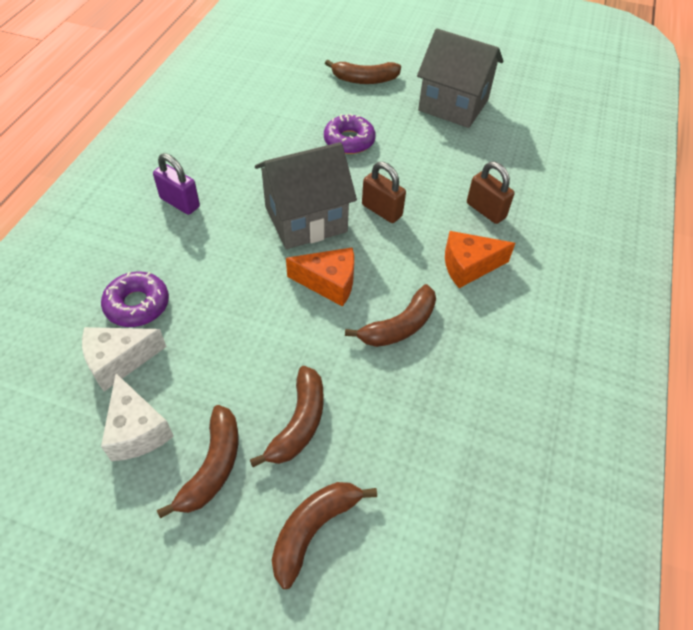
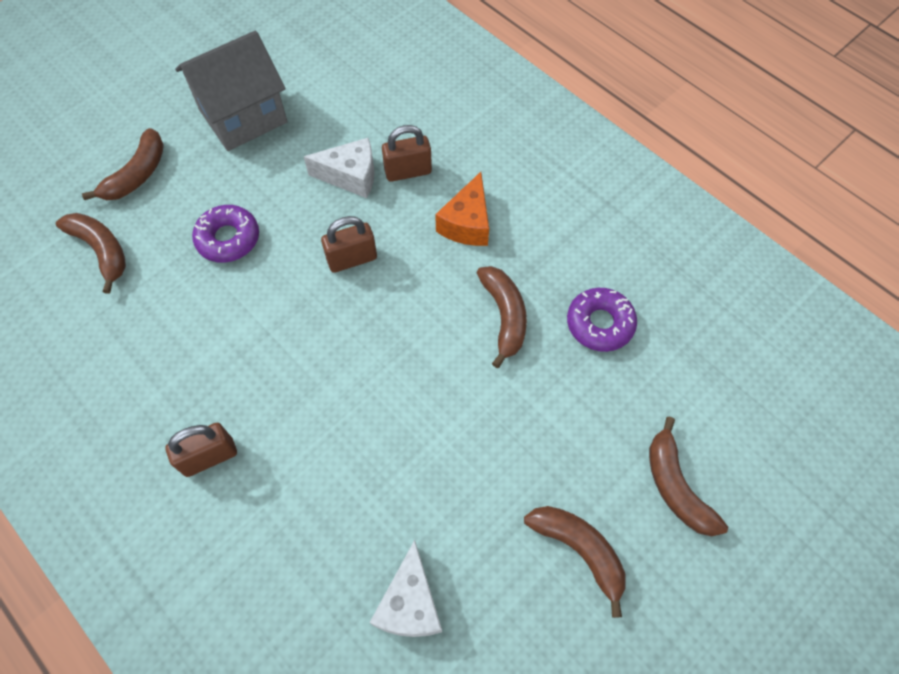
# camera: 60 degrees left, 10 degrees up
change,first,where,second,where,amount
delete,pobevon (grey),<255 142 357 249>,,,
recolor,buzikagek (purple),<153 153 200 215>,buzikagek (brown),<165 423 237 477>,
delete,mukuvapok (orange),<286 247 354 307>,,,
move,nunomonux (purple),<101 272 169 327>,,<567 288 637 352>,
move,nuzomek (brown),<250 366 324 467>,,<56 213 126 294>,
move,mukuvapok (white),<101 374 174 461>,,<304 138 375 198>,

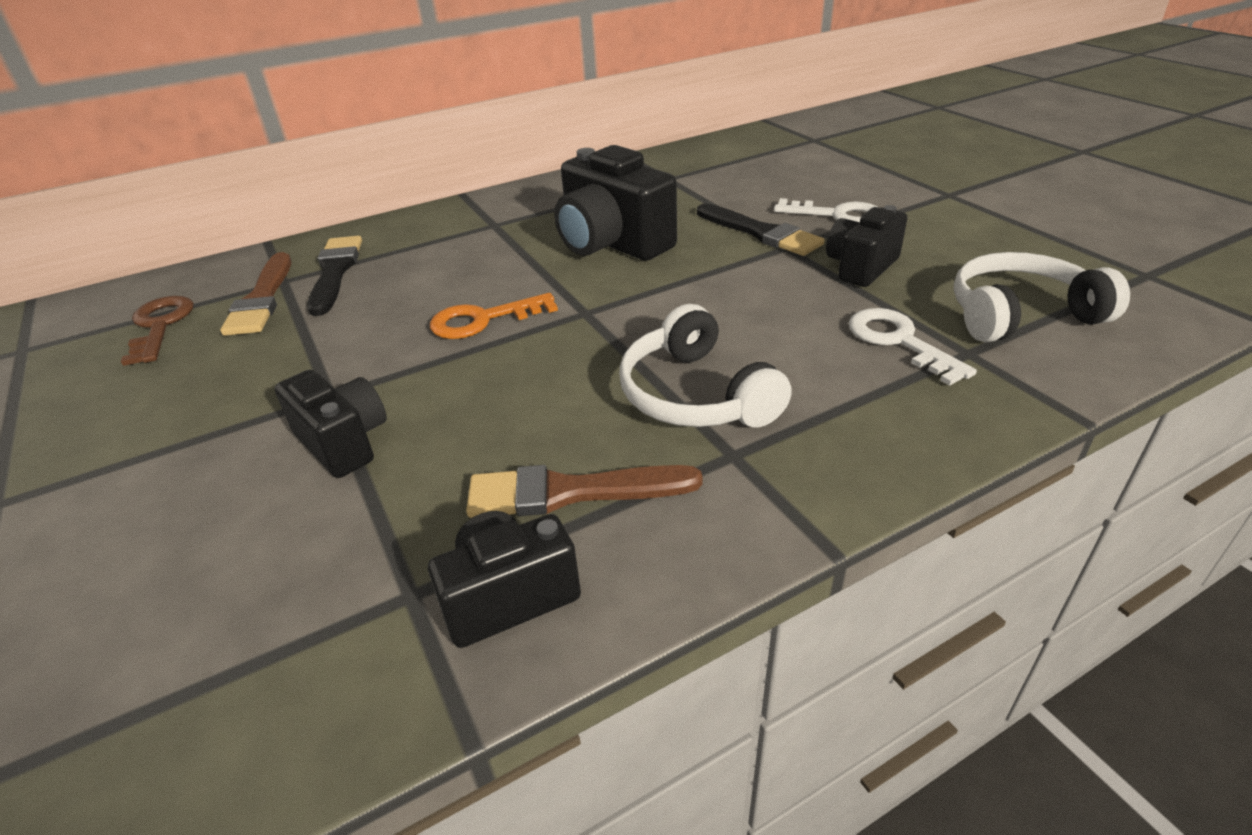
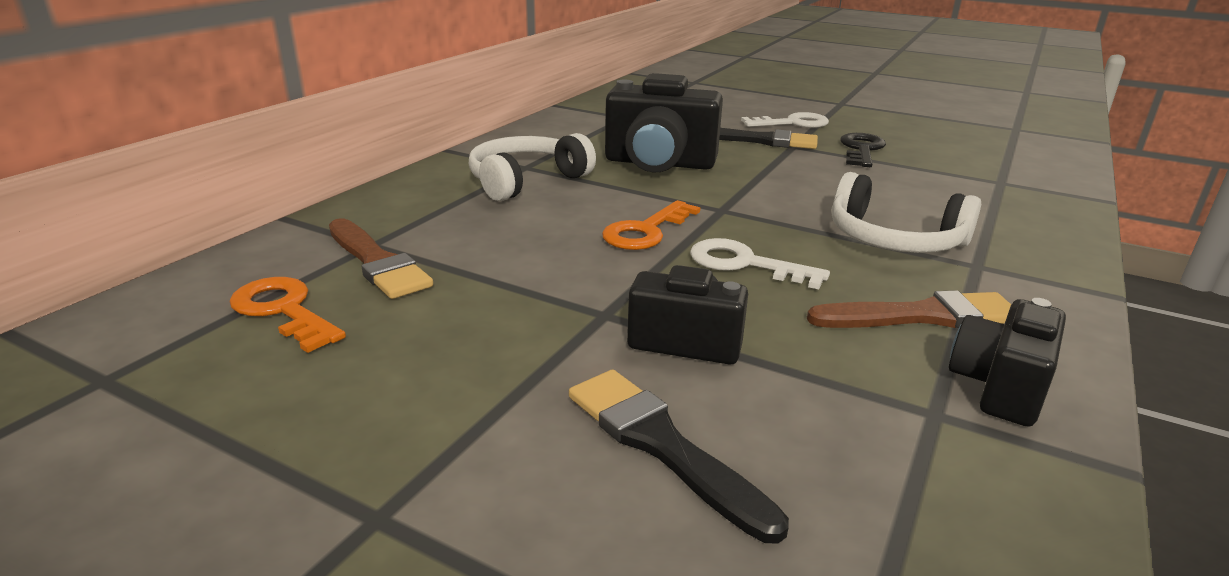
# camera: 35 degrees left, 10 degrees down
change,first,where,second,where,amount
replace,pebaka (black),<826 205 907 287>,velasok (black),<840 133 886 167>,
move,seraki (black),<307 236 362 316>,,<569 370 789 543>,
move,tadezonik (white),<953 252 1130 342>,,<469 133 596 201>,
recolor,velasok (brown),<121 296 194 366>,velasok (orange),<230 277 346 353>,
move,velasok (white),<849 308 977 386>,,<690 238 830 289>,
rotate,seraki (brown),<466 465 703 518>,,<807 290 1011 328>,150 degrees counterclockwise

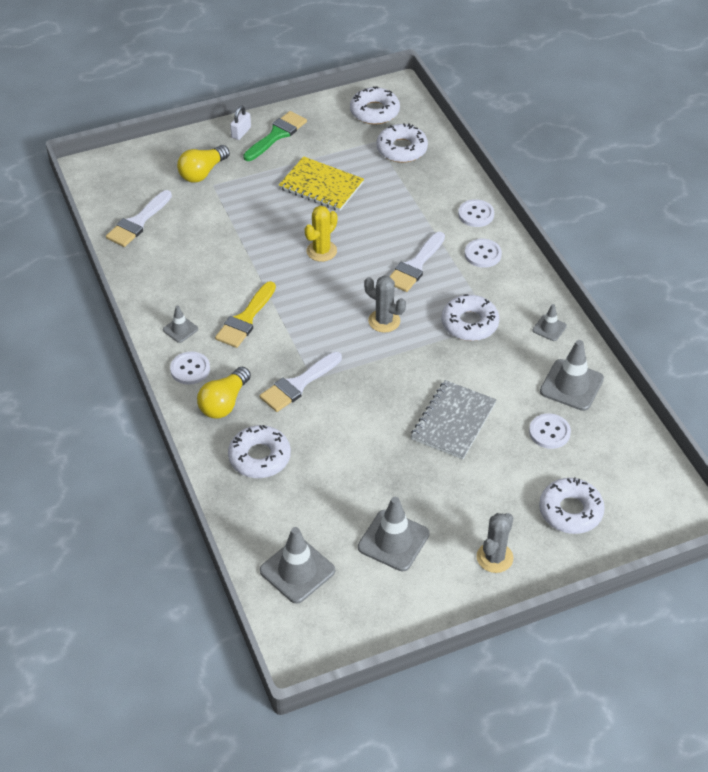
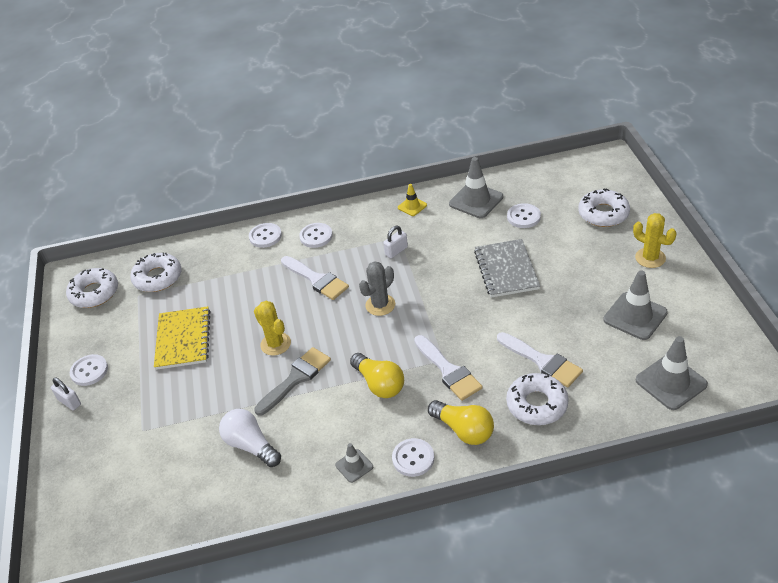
# camera: 75 degrees left, 5 degrees down
change,first,where,second,where,amount
replace,seraki (green),<243 111 307 161>,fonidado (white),<70 354 108 386>,
move,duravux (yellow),<177 145 230 183>,,<350 353 404 398>,
rotate,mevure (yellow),<279 156 364 211>,,<154 306 211 370>,45 degrees counterclockwise
move,seraki (white),<106 190 172 247>,,<497 332 583 387>,
delete,seraki (yellow),<215 281 276 348>,,,
replace,nunomonux (white),<441 294 499 341>,buzikagek (white),<383 226 408 258>,
recolor,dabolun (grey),<533 304 567 341>,dabolun (yellow),<398 184 427 216>,
rotate,mevure (grey),<411 380 497 459>,,<474 239 540 298>,45 degrees clockwise
recolor,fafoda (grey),<477 513 513 573>,fafoda (yellow),<633 213 677 268>,
insert,,,seraki (grey),<254 347 331 416>,
insert,,,duravux (white),<219 409 281 467>,

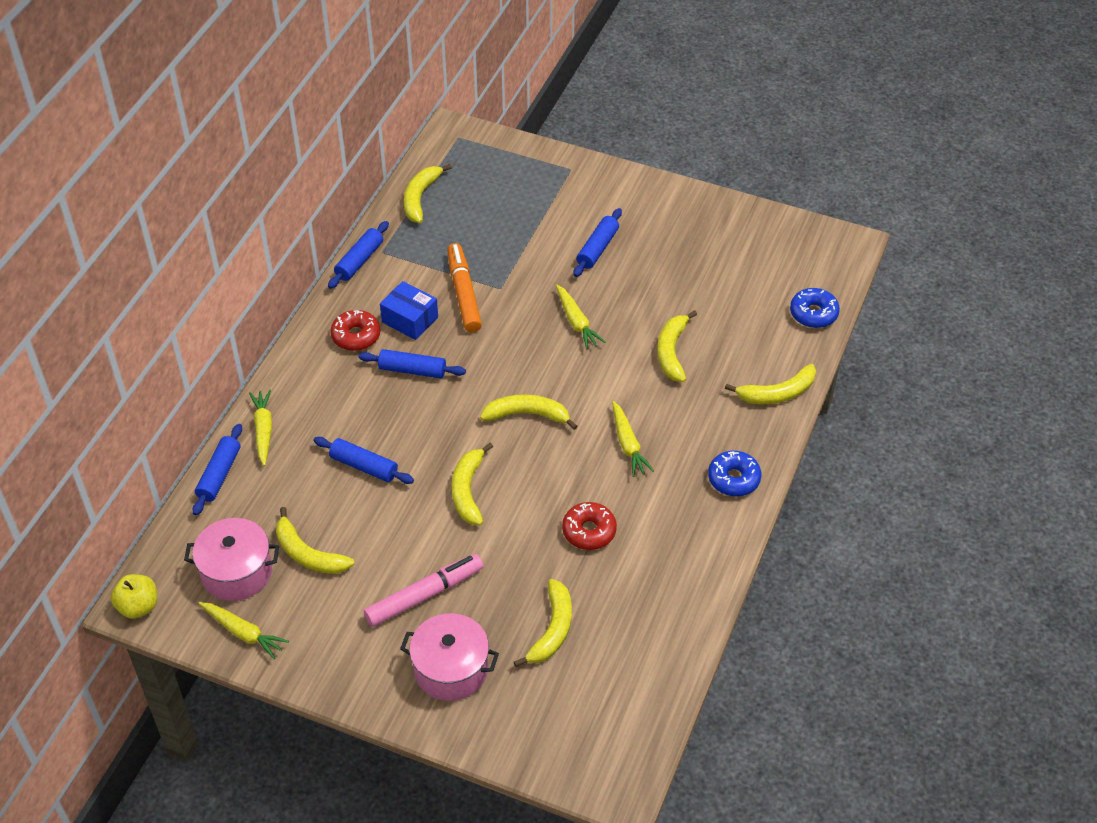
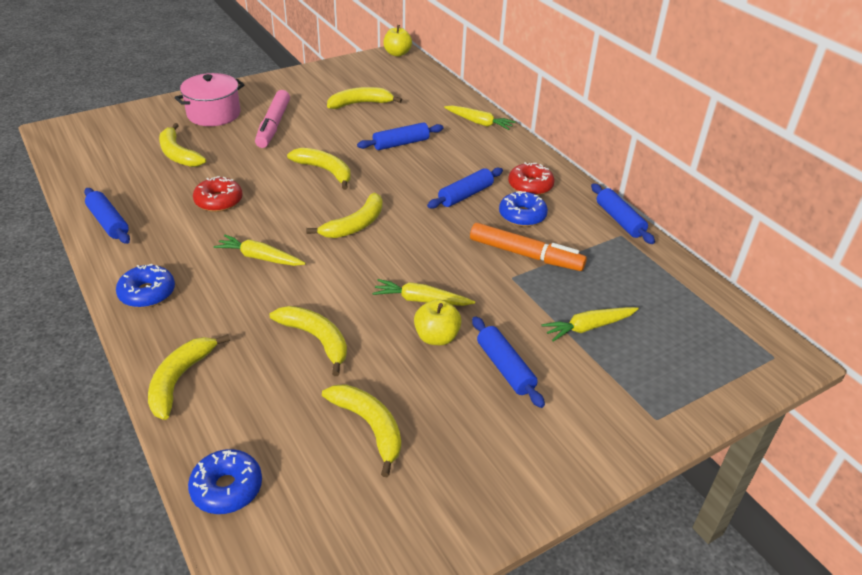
# camera: 125 degrees right, 10 degrees down
change,first,where,second,where,amount
move,nuzomek (yellow),<404 164 452 223>,,<322 384 401 477>,
replace,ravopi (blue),<380 281 438 340>,nunomonux (blue),<499 191 548 227>,
move,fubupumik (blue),<193 424 242 515>,,<84 188 130 244>,
delete,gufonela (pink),<184 518 279 601>,,,
move,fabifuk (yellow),<199 602 289 659>,,<542 307 639 341>,
insert,,,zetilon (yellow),<414 299 462 345>,

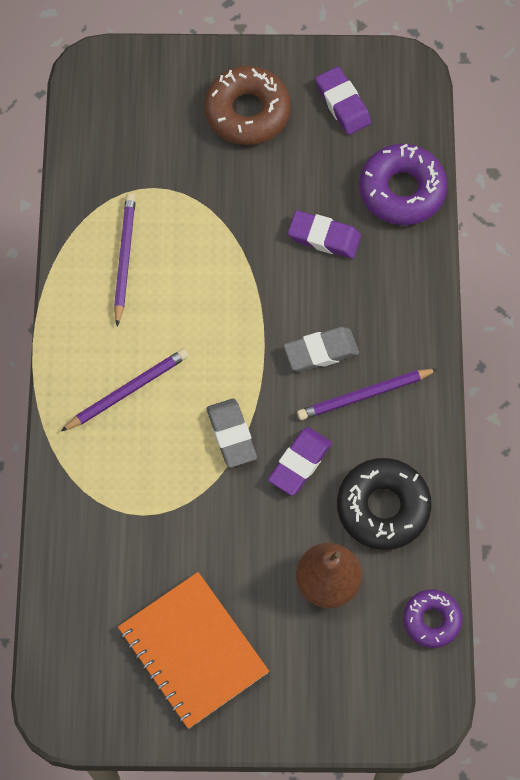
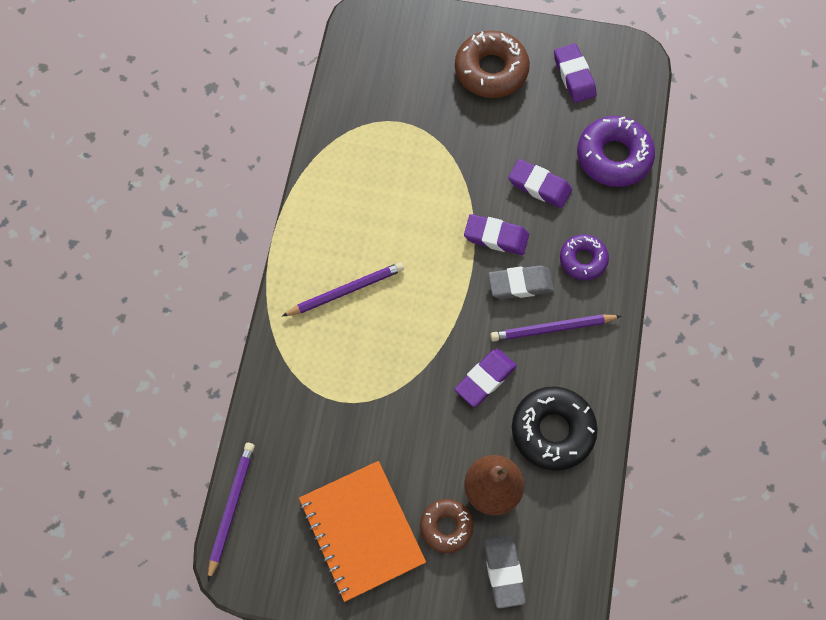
# camera: 10 degrees right, 0 degrees up
change,first,where,second,where,amount
move,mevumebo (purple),<114 193 136 326>,,<208 443 255 582>,
move,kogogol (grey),<207 398 257 468>,,<484 535 526 609>,
move,nunomonux (purple),<403 590 462 648>,,<560 234 609 280>,
insert,,,kogogol (purple),<464 214 529 255>,
insert,,,nunomonux (brown),<420 499 474 553>,

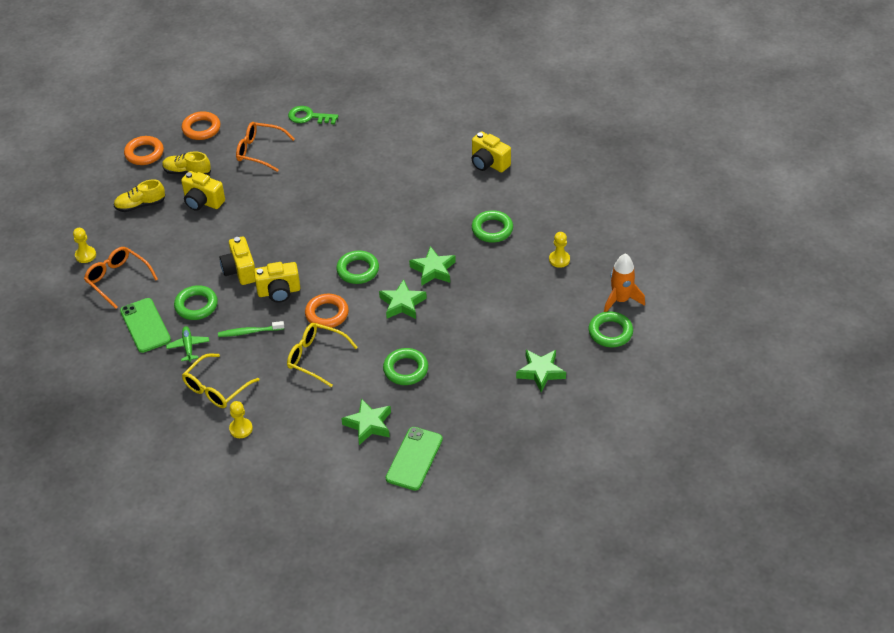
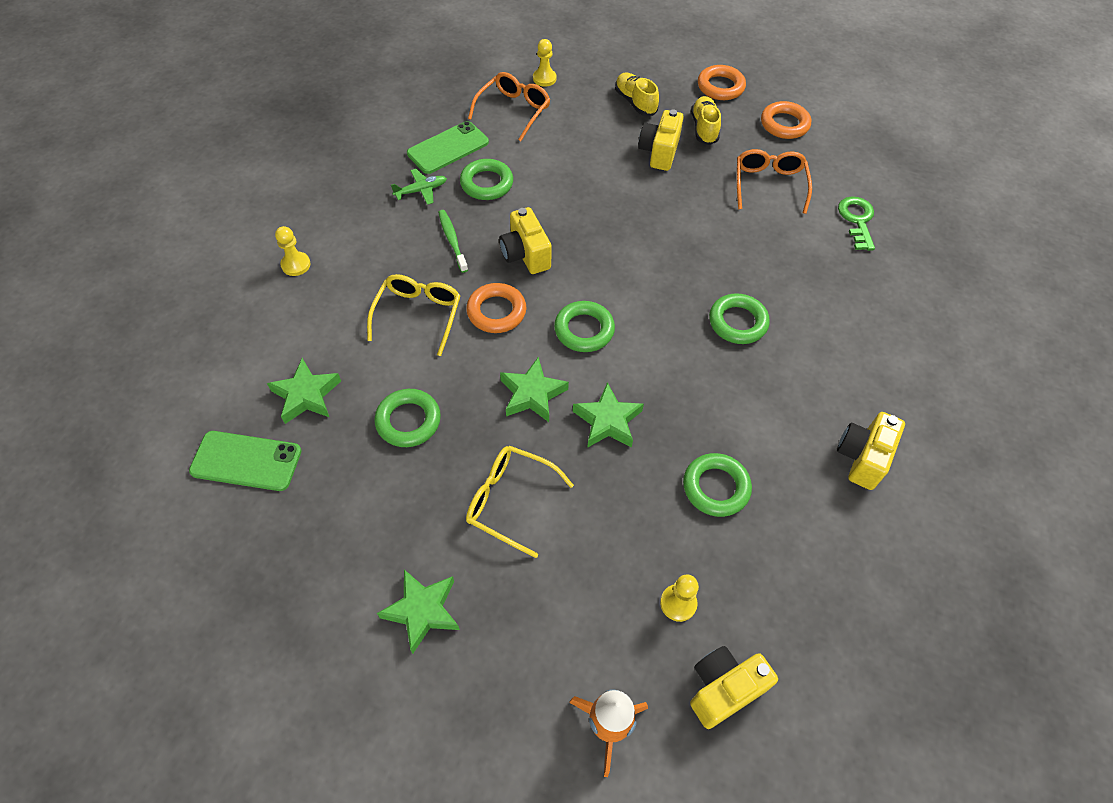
# camera: 75 degrees right, 10 degrees up
change,first,where,second,where,amount
move,pebaka (yellow),<219 236 255 285>,,<690 646 778 729>,
move,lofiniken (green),<589 311 633 347>,,<709 293 770 344>,
move,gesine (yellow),<182 353 259 408>,,<466 446 574 558>,

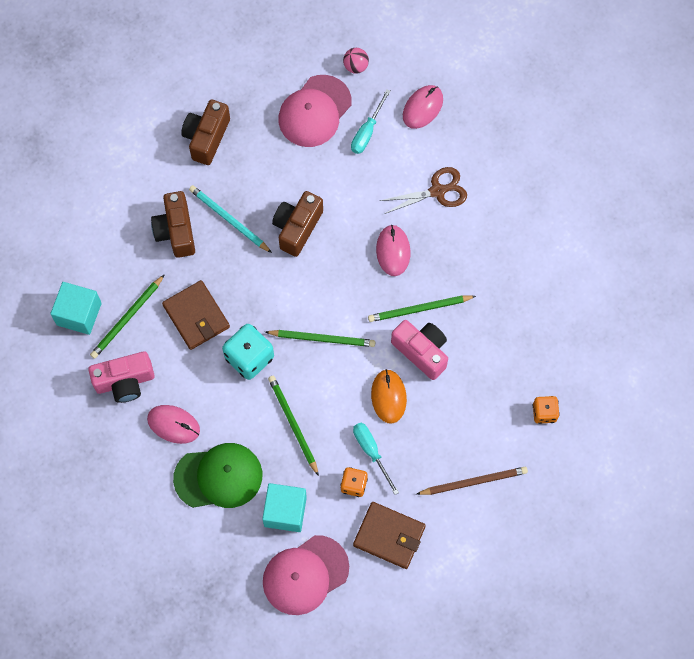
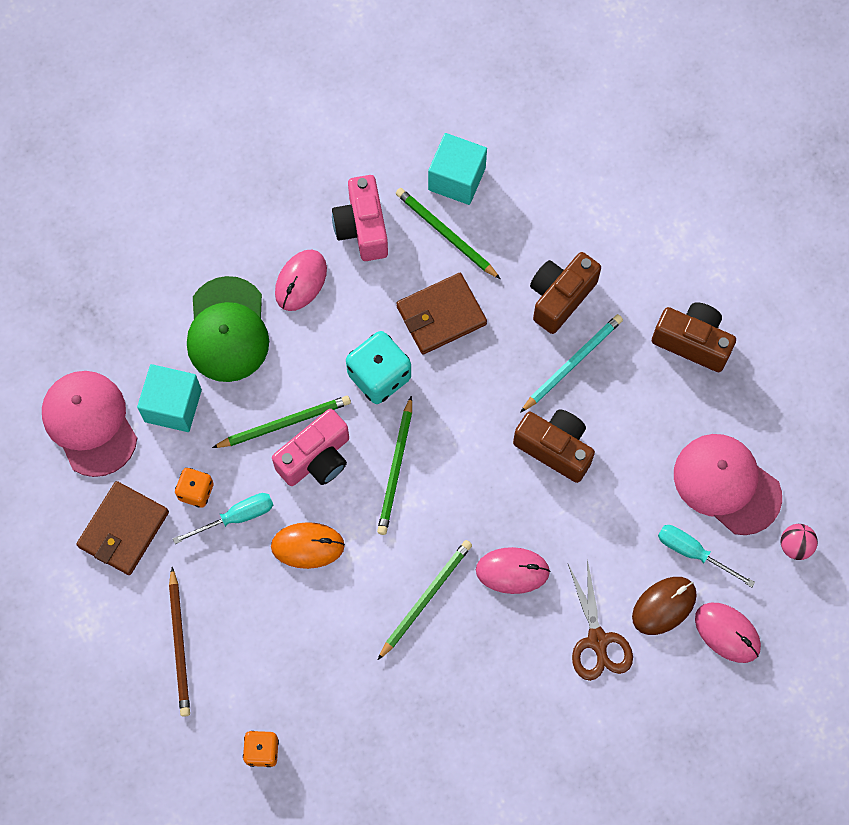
# camera: 95 degrees right, 0 degrees up
change,first,where,second,where,amount
rotate,pebaka (brown),<151 191 195 258>,,<530 252 601 334>,45 degrees counterclockwise
rotate,mevumebo (green),<368 296 476 322>,,<378 540 472 660>,45 degrees clockwise
move,pebaka (pink),<391 320 448 380>,,<272 409 349 486>,
insert,,,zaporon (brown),<632 577 697 635>,

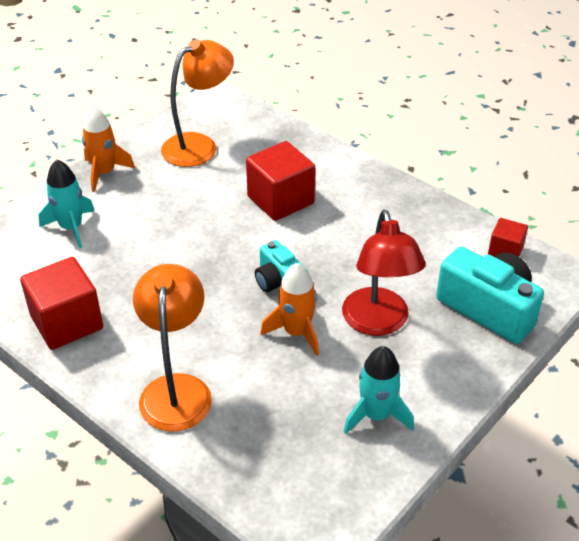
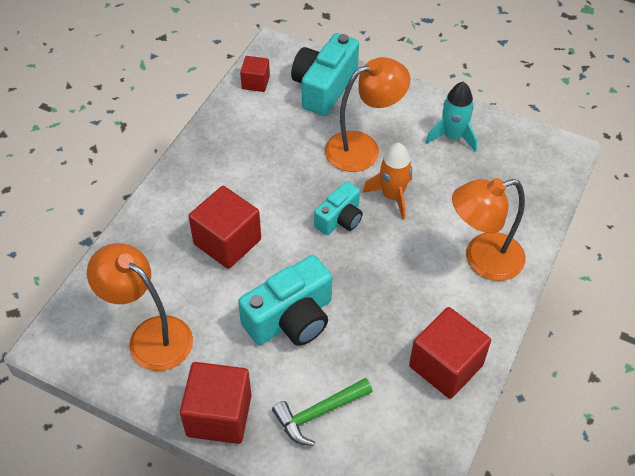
# camera: 105 degrees left, 10 degrees up
change,first,where,second,where,amount
replace,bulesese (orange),<82 105 135 192>,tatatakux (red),<180 362 252 444>,
replace,bulesese (turquoise),<39 159 95 248>,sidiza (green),<272 378 373 446>,
recolor,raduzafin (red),<342 210 426 336>,raduzafin (orange),<325 57 410 172>,
insert,,,pebaka (turquoise),<238 255 332 346>,

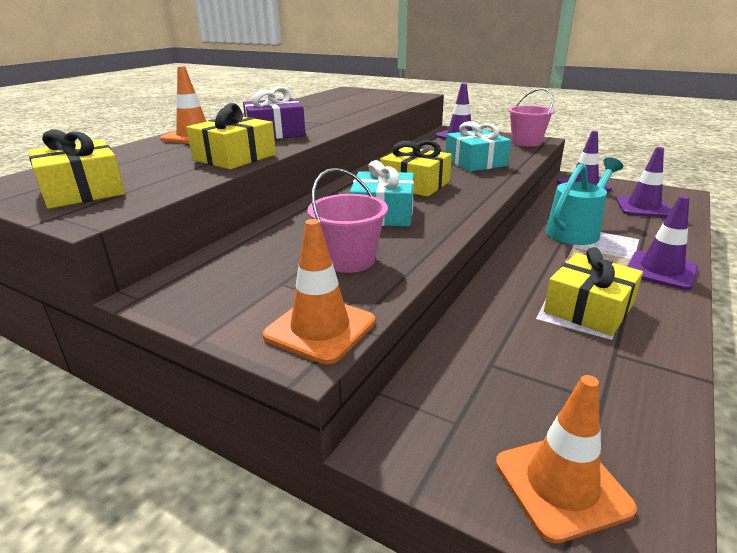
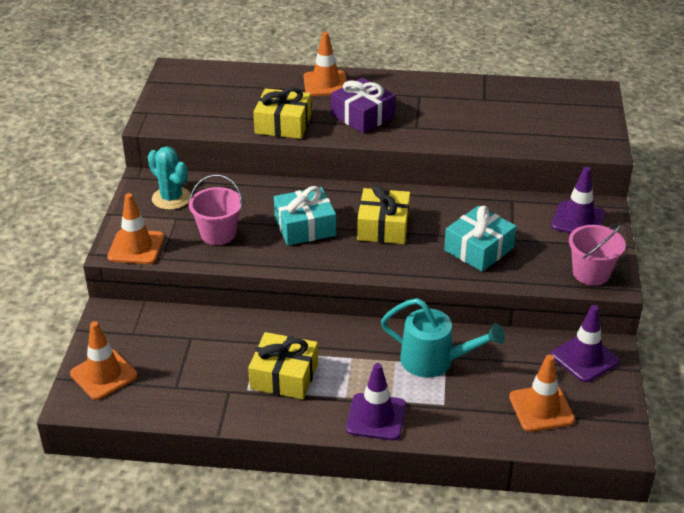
# camera: 65 degrees right, 10 degrees up
change,first,where,second,where,amount
delete,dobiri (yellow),<29 129 125 209>,,,
recolor,dabolun (purple),<616 147 671 217>,dabolun (orange),<509 355 575 432>,
insert,,,fafoda (turquoise),<148 147 191 210>,

